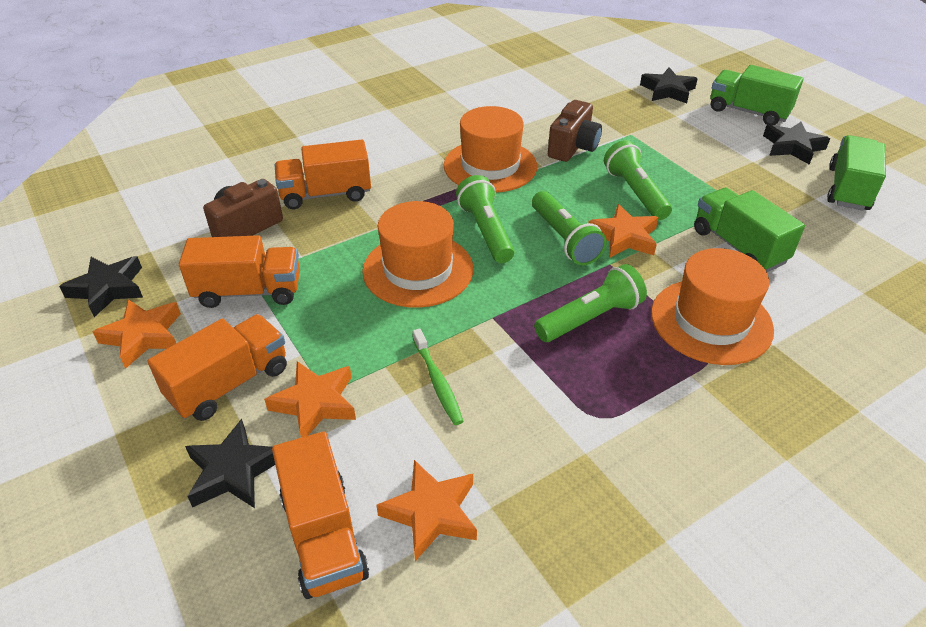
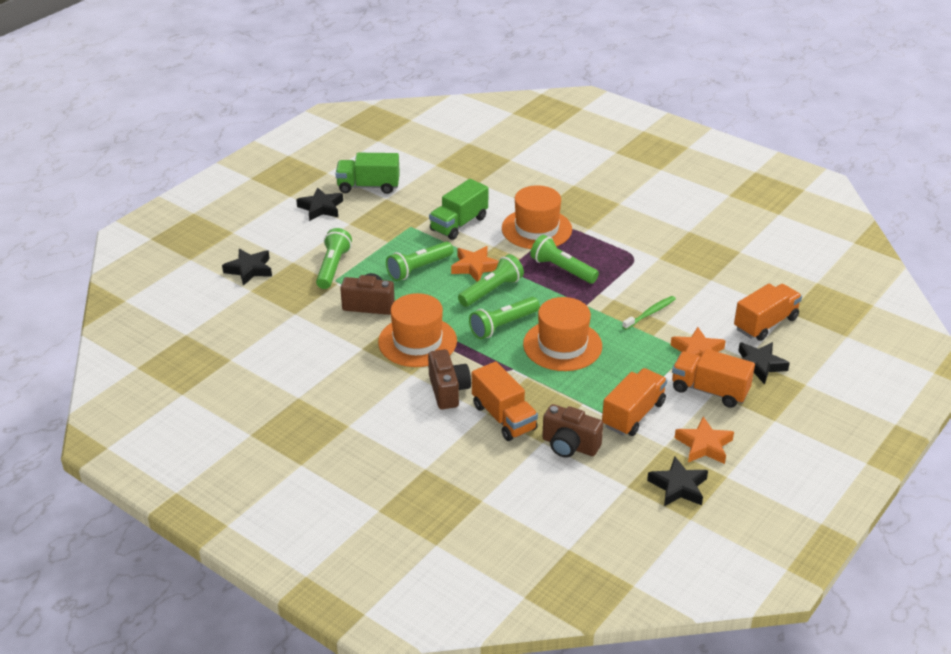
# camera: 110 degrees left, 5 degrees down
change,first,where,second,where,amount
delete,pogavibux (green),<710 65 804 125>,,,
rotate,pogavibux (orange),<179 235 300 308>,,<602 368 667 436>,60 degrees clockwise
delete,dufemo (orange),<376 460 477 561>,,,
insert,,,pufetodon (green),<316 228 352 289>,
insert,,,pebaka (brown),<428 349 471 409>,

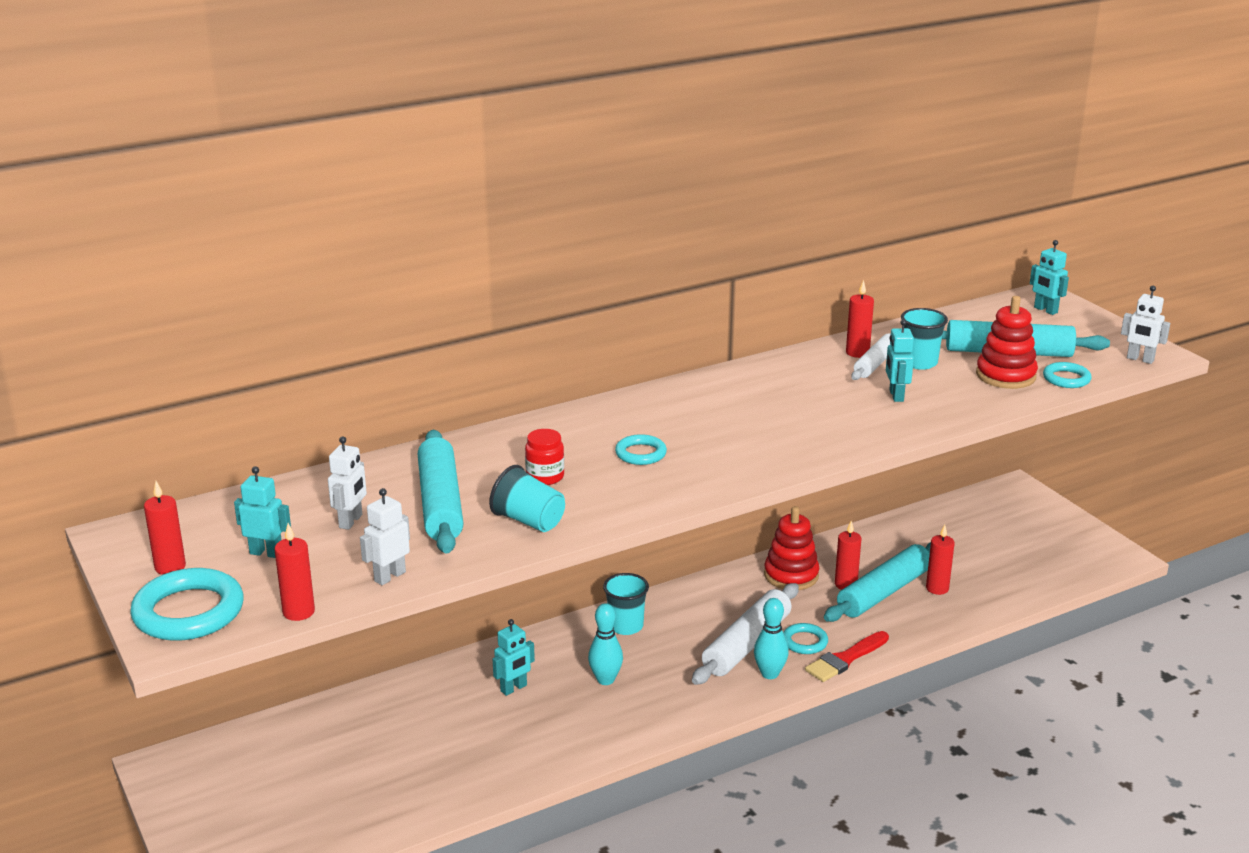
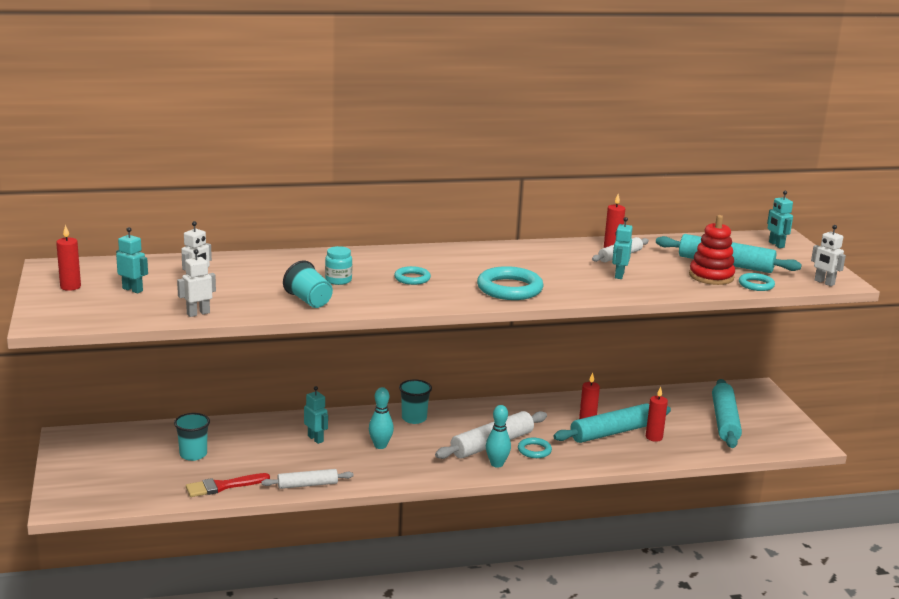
# camera: 15 degrees right, 5 degrees down
change,first,where,second,where,amount
move,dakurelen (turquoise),<901 308 948 370>,,<174 413 210 461>,
recolor,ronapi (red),<525 429 564 485>,ronapi (turquoise),<325 246 352 285>,
move,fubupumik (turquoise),<418 430 464 553>,,<712 379 742 448>,
delete,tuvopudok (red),<764 506 819 590>,,,
delete,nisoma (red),<274 523 315 621>,,,
move,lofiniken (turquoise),<130 568 244 641>,,<477 266 543 300>,
rotate,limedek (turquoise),<493 619 535 696>,,<304 386 328 444>,105 degrees counterclockwise
move,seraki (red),<805 631 889 682>,,<186 473 270 497>,
insert,,,fubupumik (white),<261 469 353 489>,

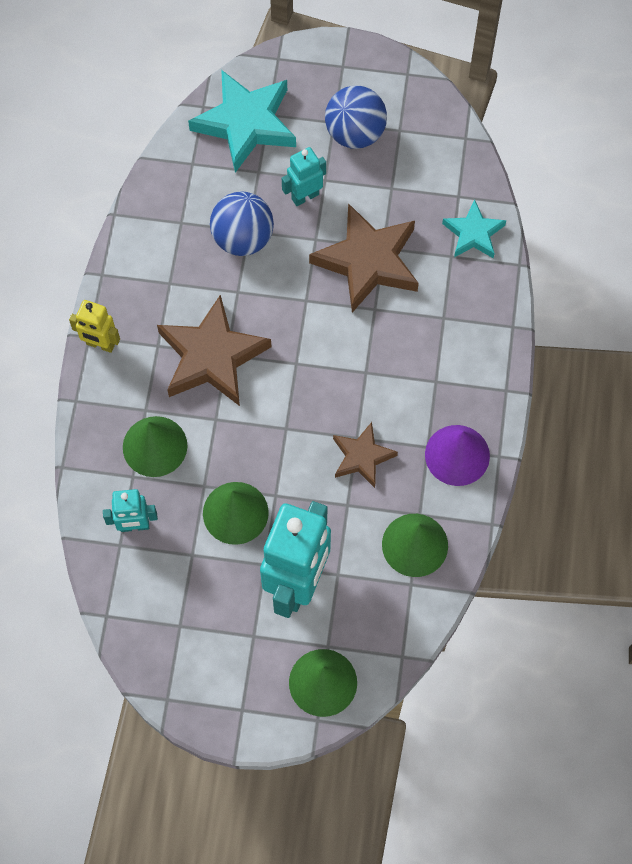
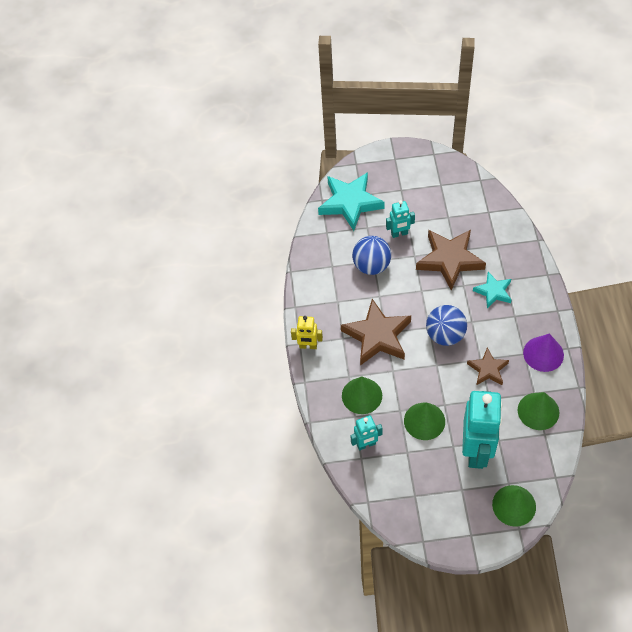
# camera: 10 degrees left, 10 degrees down
change,first,where,second,where,amount
move,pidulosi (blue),<325 85 387 149>,,<426 305 467 346>,
rotate,limedek (turquoise),<282 147 326 206>,,<386 200 415 238>,150 degrees counterclockwise
move,dufemo (turquoise),<442 199 506 258>,,<473 272 511 308>,

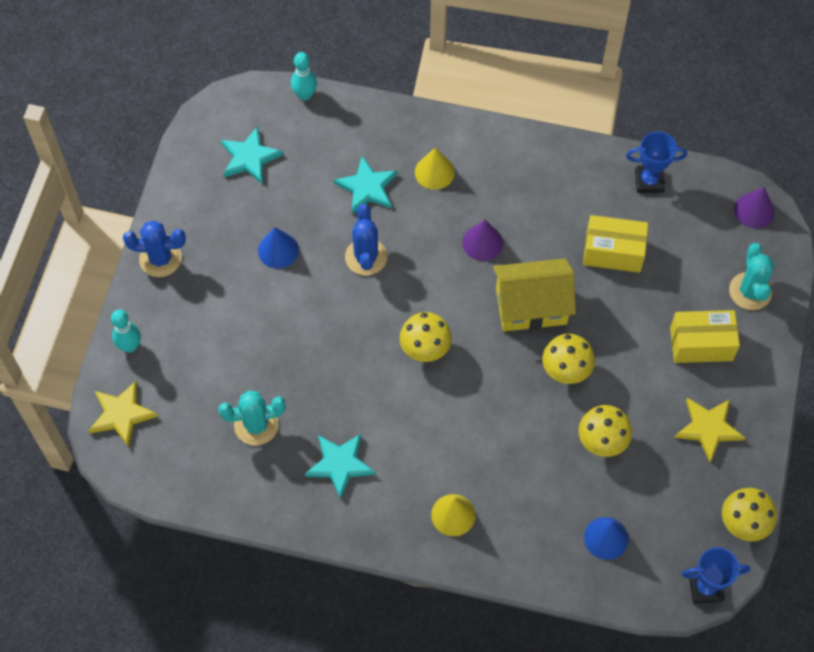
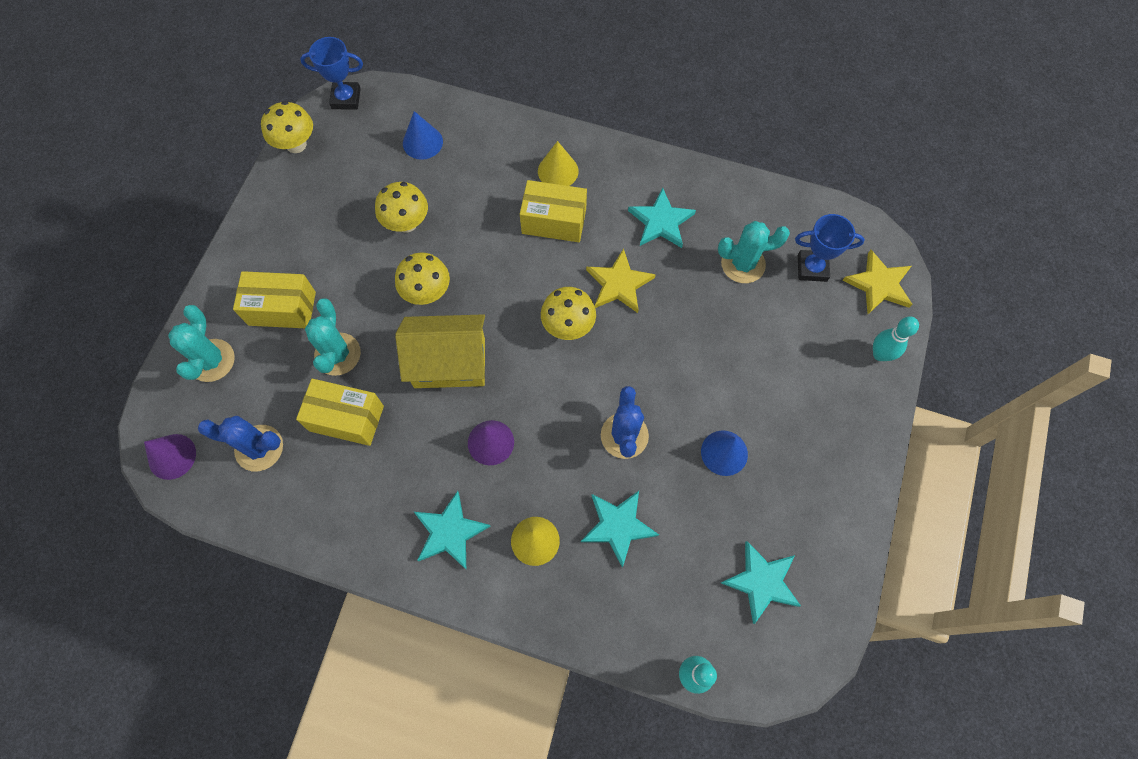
# camera: 175 degrees left, 5 degrees up
change,first,where,second,where,amount
move,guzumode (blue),<626 131 687 193>,,<795 214 865 282>,
move,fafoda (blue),<123 220 186 277>,,<198 416 283 471>,
move,dufemo (yellow),<674 398 745 462>,,<586 248 656 313>,
insert,,,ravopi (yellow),<520 180 587 242>,
insert,,,fafoda (turquoise),<305 299 361 376>,
insert,,,dufemo (turquoise),<414 491 490 569>,

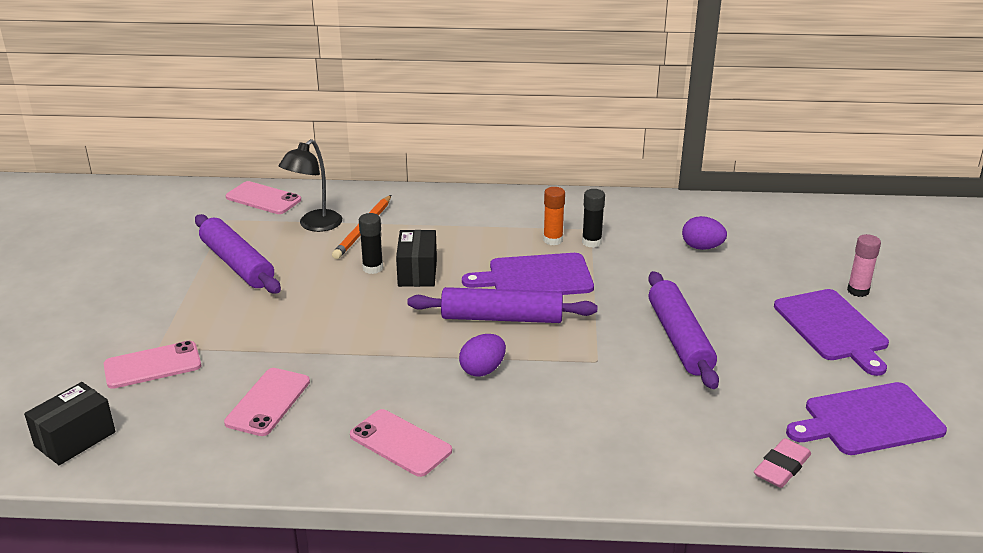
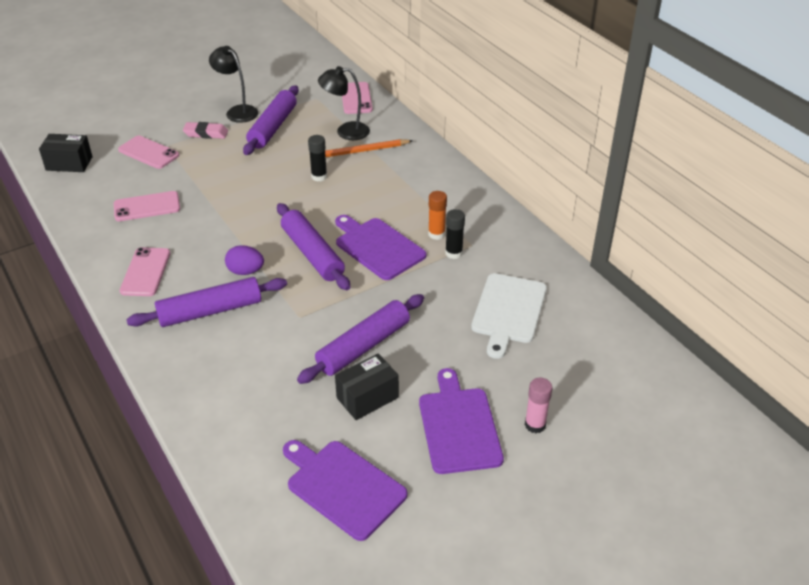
# camera: 55 degrees right, 10 degrees up
change,first,where,second,where,amount
replace,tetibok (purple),<682 216 727 250>,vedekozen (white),<471 273 547 359>,
move,ravopi (black),<396 230 437 287>,,<335 354 399 420>,
rotate,vedekozen (purple),<774 289 889 376>,,<419 368 504 474>,135 degrees clockwise
move,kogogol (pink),<754 438 811 488>,,<183 122 228 139>,
insert,,,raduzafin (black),<209 46 258 123>,
insert,,,fubupumik (purple),<126 277 287 327>,

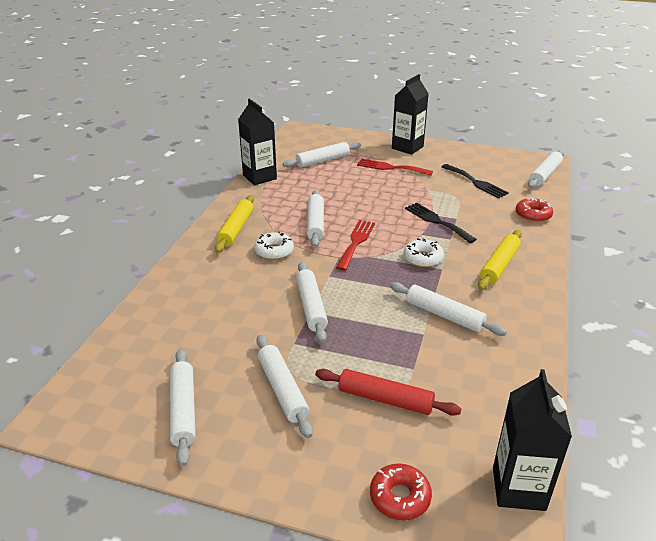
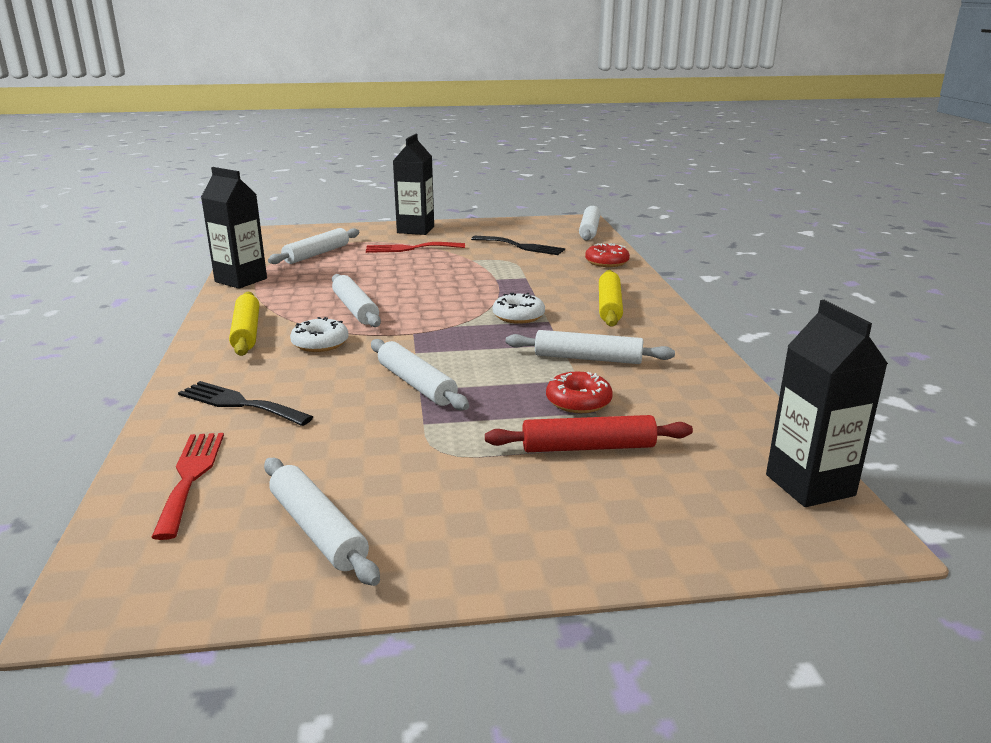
# camera: 25 degrees left, 10 degrees down
change,first,where,second,where,amount
move,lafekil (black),<405 203 477 243>,,<178 381 313 426>,
move,lafekil (red),<336 220 375 271>,,<151 433 224 540>,
delete,fubupumik (white),<256 335 313 438>,,,
move,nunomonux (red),<370 463 432 521>,,<546 372 613 413>,

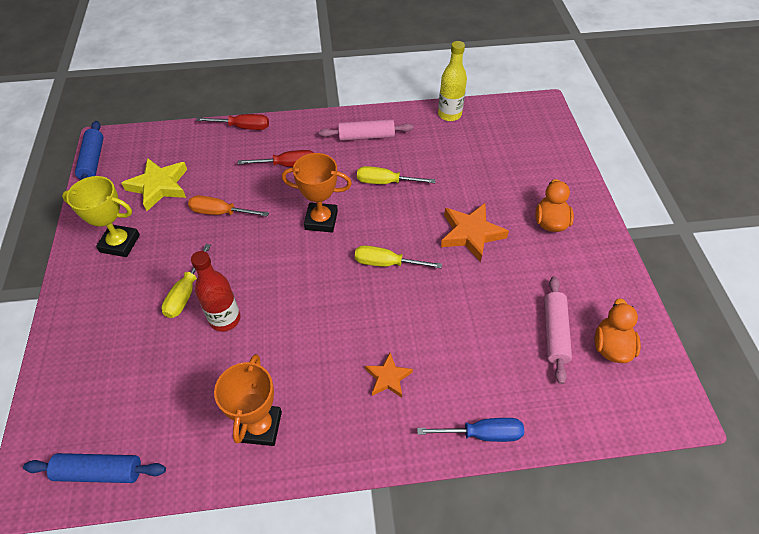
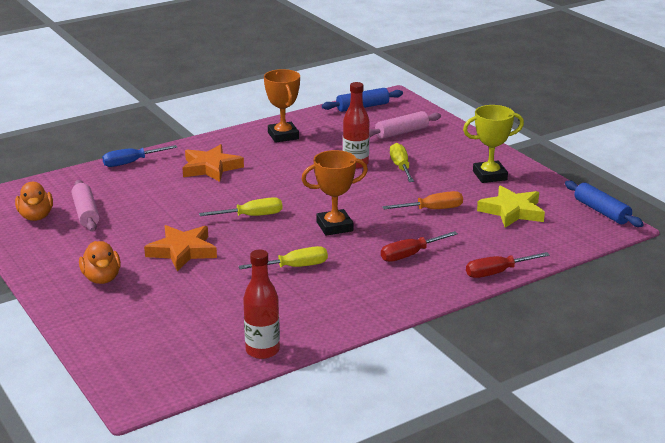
# camera: 155 degrees right, 25 degrees down
change,first,where,second,where,amount
recolor,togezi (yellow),<438 41 467 121>,togezi (red),<243 250 280 359>,
move,fubupumik (pink),<319 119 413 141>,,<369 111 441 139>,
resize,dufemo (orange),<365 353 413 398>,,<182 144 244 182>,x1.68

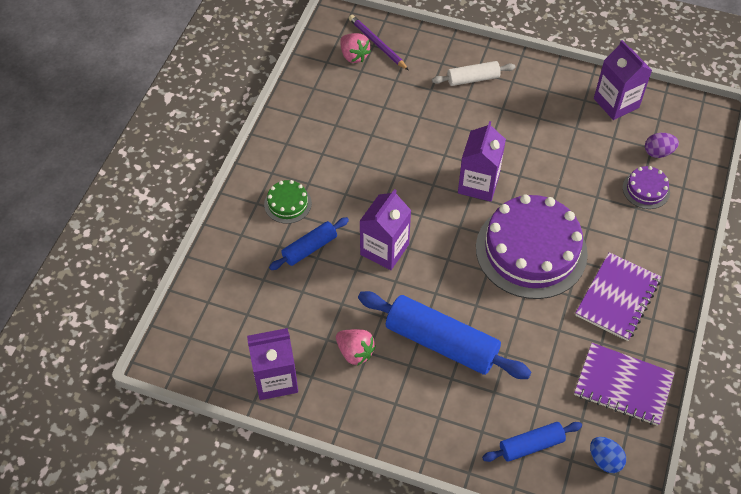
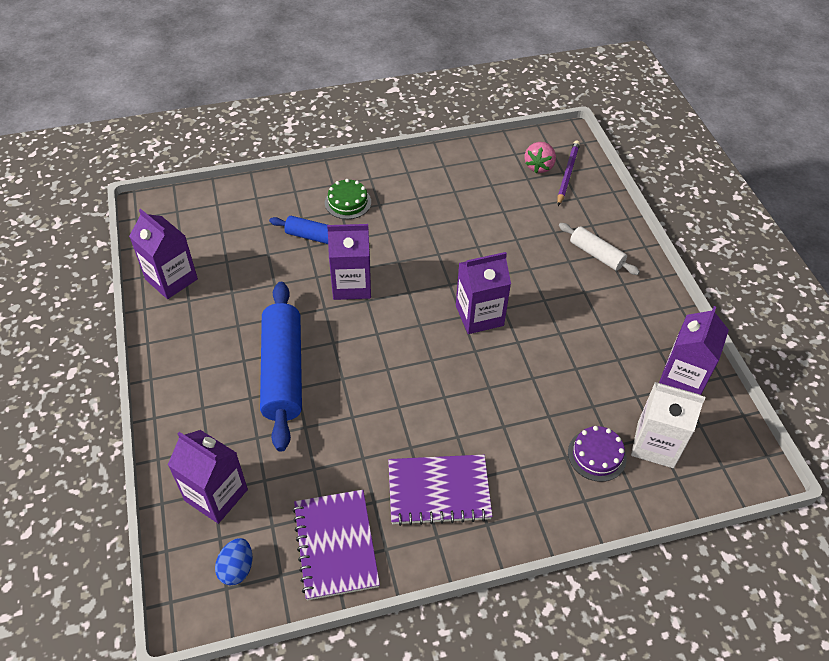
# camera: 55 degrees right, 5 degrees down
change,first,where,second,where,amount
replace,tetibok (purple),<645 133 679 158>,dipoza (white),<631 382 705 468>,
delete,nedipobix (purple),<476 194 588 299>,,,
delete,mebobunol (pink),<336 329 376 366>,,,
replace,fubupumik (blue),<482 422 582 462>,dipoza (purple),<168 430 248 524>,

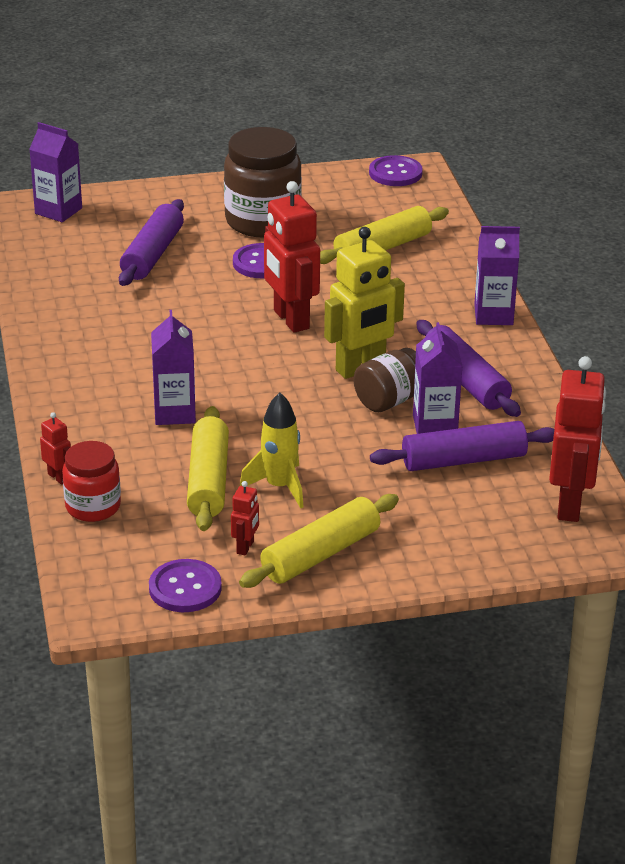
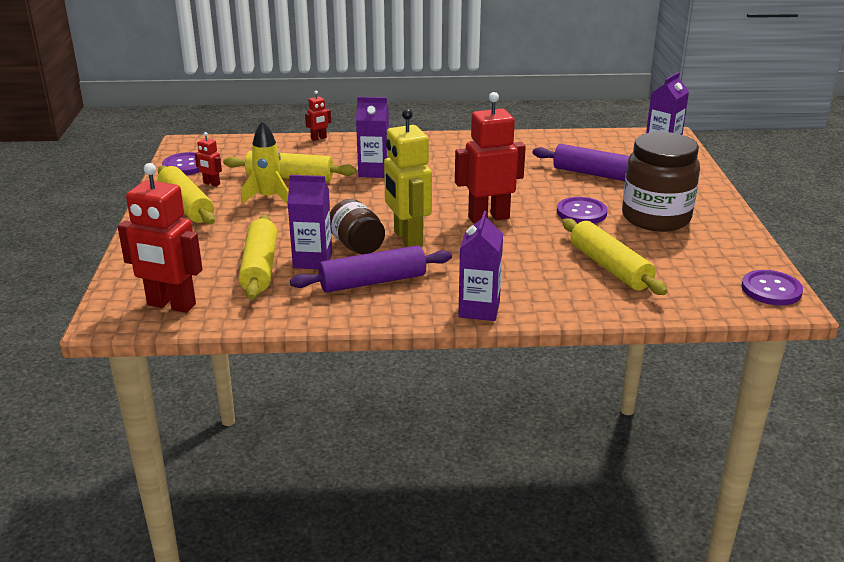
# camera: 100 degrees right, 5 degrees down
change,first,where,second,where,amount
recolor,fubupumik (purple),<370 421 554 471>,fubupumik (yellow),<239 215 277 300>,
delete,ronapi (red),<62 441 121 522>,,,

